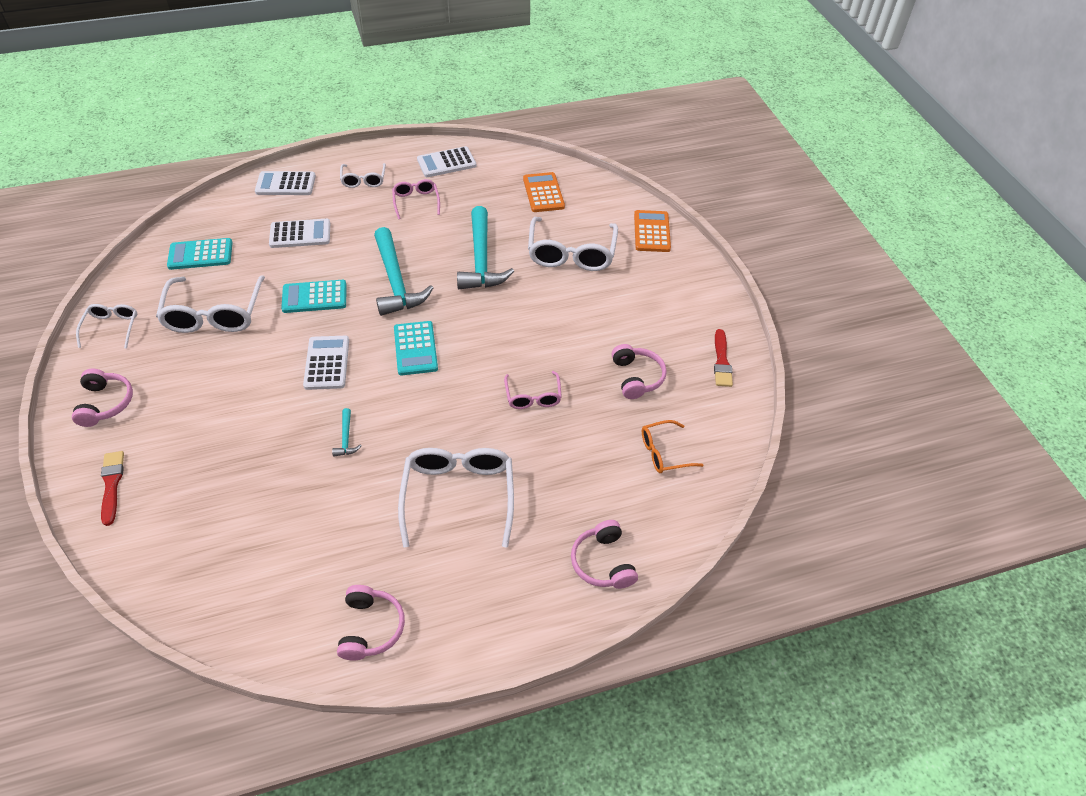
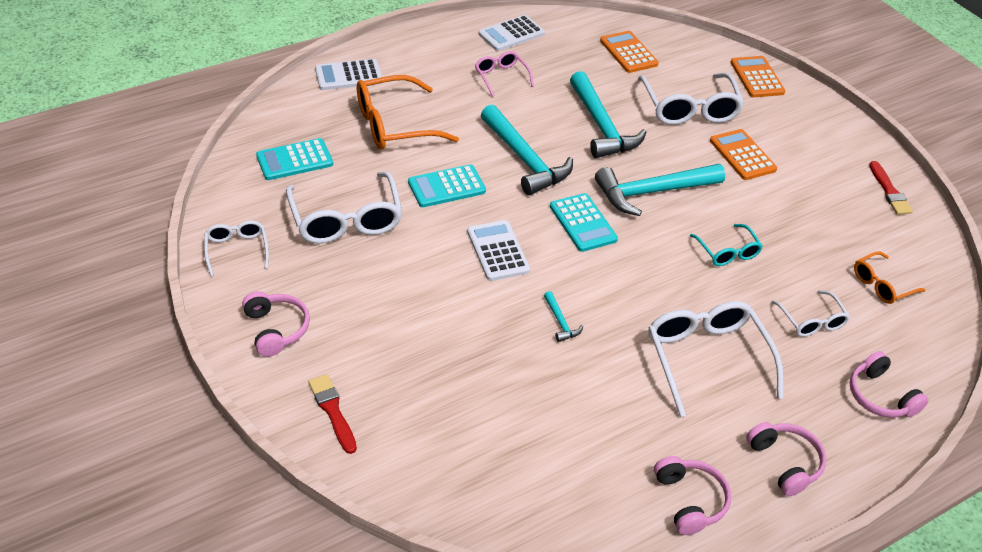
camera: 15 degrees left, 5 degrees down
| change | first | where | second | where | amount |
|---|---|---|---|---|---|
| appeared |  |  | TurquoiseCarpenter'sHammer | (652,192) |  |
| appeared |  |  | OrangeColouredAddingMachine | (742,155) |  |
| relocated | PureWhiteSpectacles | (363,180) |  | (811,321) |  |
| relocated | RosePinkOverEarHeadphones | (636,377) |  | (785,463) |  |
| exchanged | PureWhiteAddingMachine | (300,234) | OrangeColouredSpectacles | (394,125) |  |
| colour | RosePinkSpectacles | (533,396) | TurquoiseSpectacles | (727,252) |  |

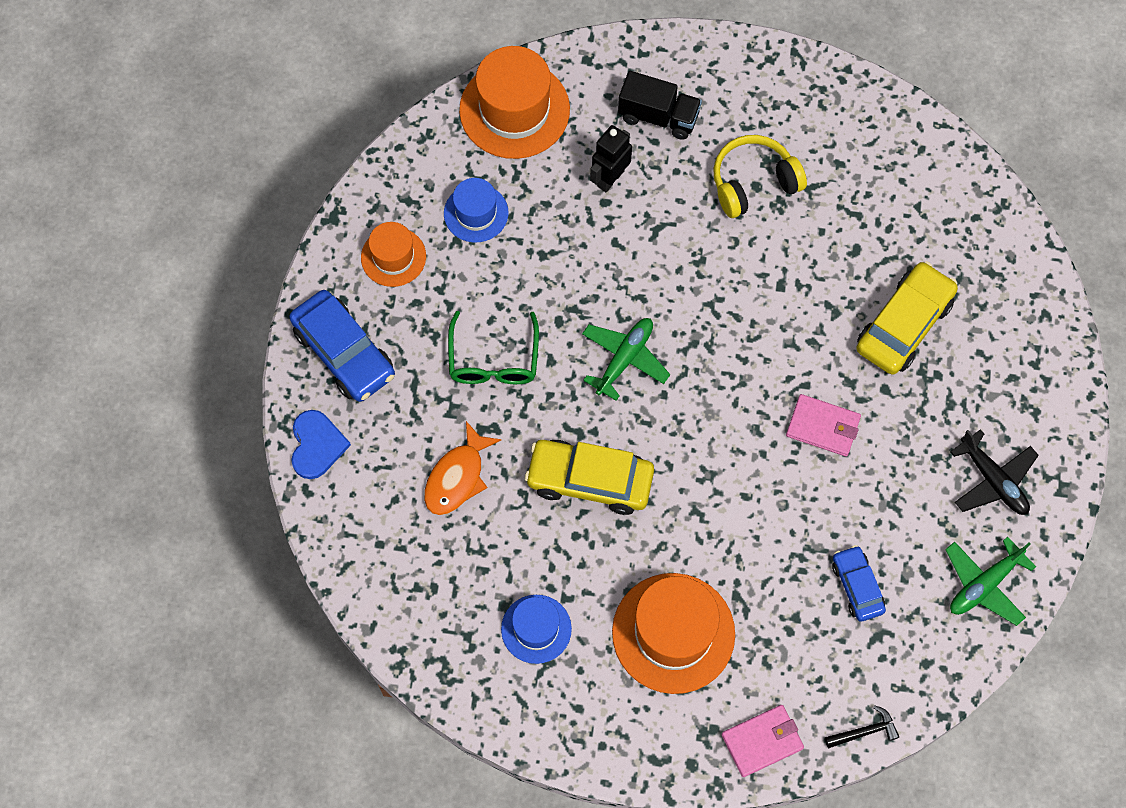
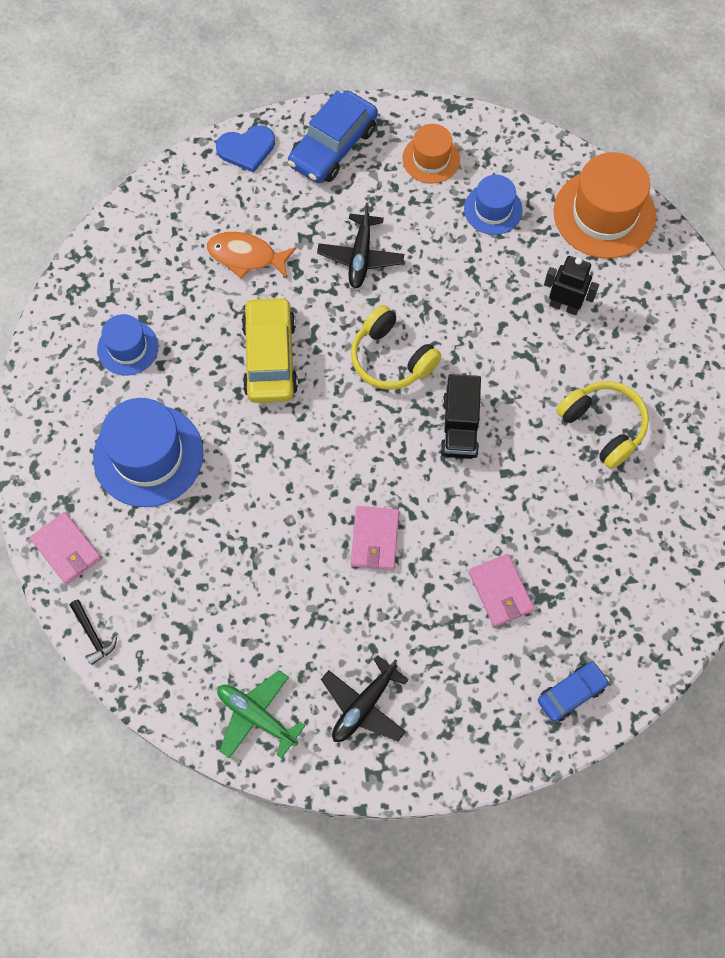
camera: 75 degrees right, 0 degrees up
| change | first | where | second | where | amount |
|---|---|---|---|---|---|
| relocated | BlackToyTruck | (658,116) |  | (460,427) |  |
| relocated | RoyalBlueCar | (857,586) |  | (571,693) |  |
| exchanged | GreenSpectacles | (493,359) | BlackAeroplane | (360,257) |  |
| exchanged | GreenAeroplane | (624,359) | BrightYellowOverEarHeadphones | (391,358) |  |
| exchanged | BrightYellowCar | (904,325) | RosePinkCardWallet | (500,591) |  |
| colour | OrangeColouredTallHat | (673,633) | RoyalBlueTallHat | (148,455) |  |

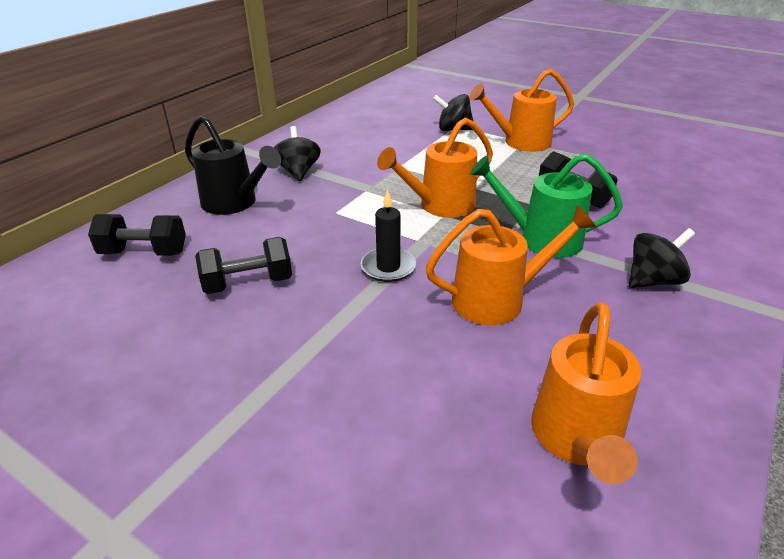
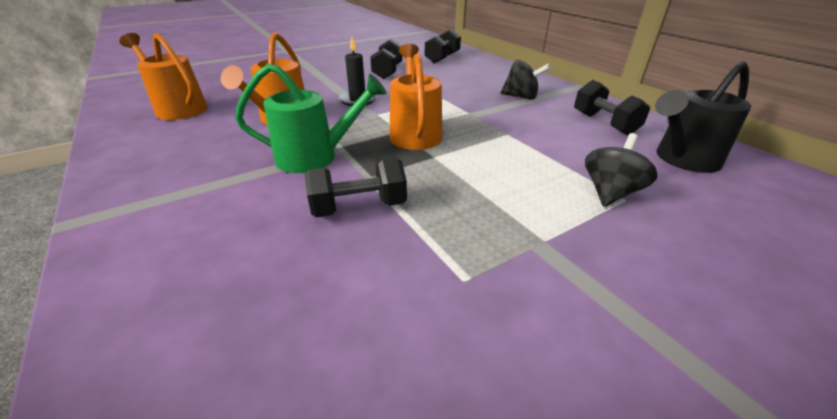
camera: 115 degrees right, 0 degrees up
| change | first | where | second | where | amount |
|---|---|---|---|---|---|
| missing | OrangeColouredWateringPot | (520,142) |  |  |  |
| missing | BlackToyTop | (653,280) |  |  |  |
| appeared |  |  | BlackFreeWeight | (604,123) |  |
| relocated | BlackWateringPot | (235,203) |  | (682,160) |  |
| spun | GreenWateringPot | (540,239) |  | (316,157) | 45 degrees clockwise |

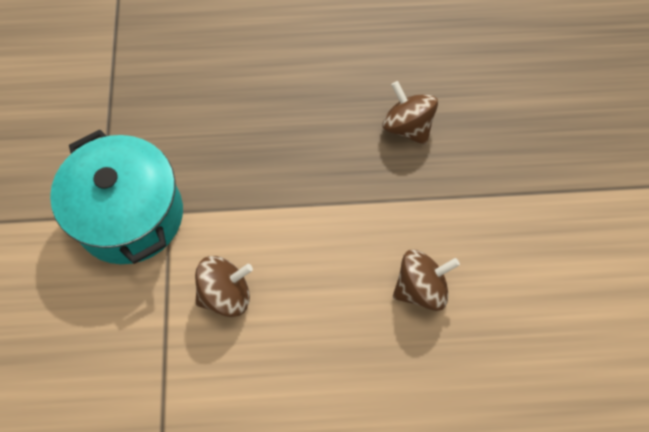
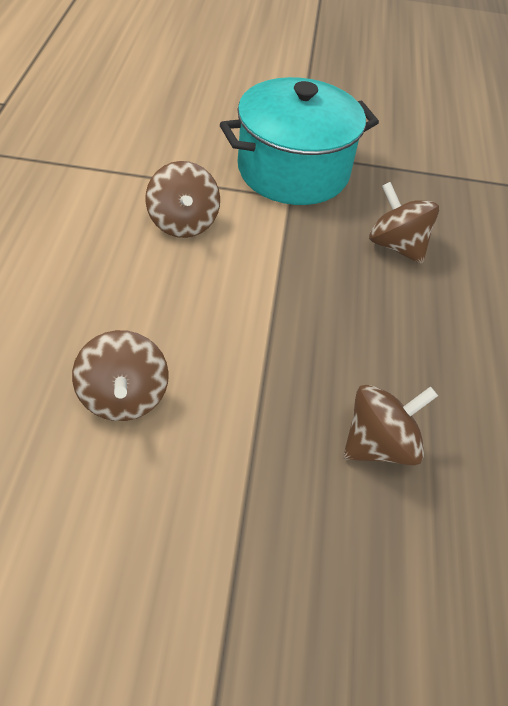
camera: 95 degrees right, 15 degrees down
| change | first | where | second | where | amount |
|---|---|---|---|---|---|
| appeared |  |  | DarkBrownToyTop | (396,245) |  |

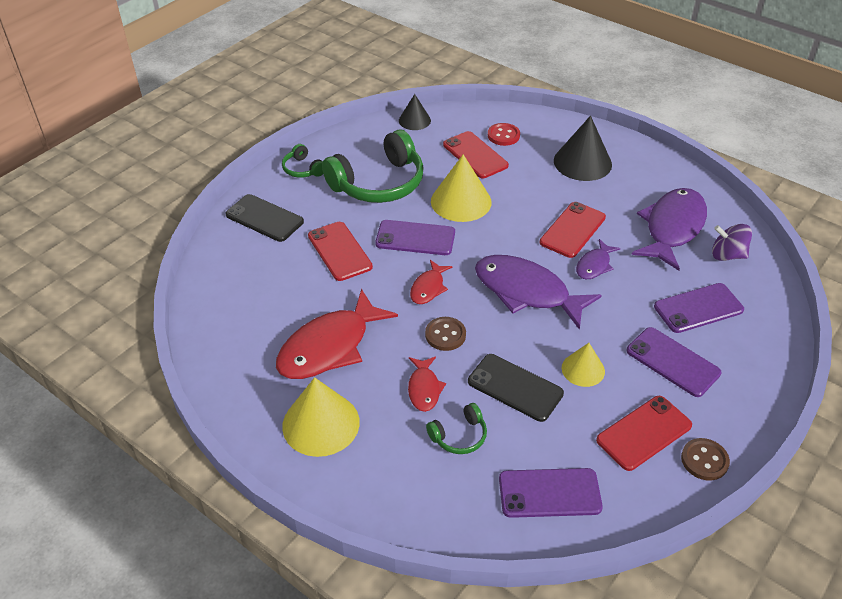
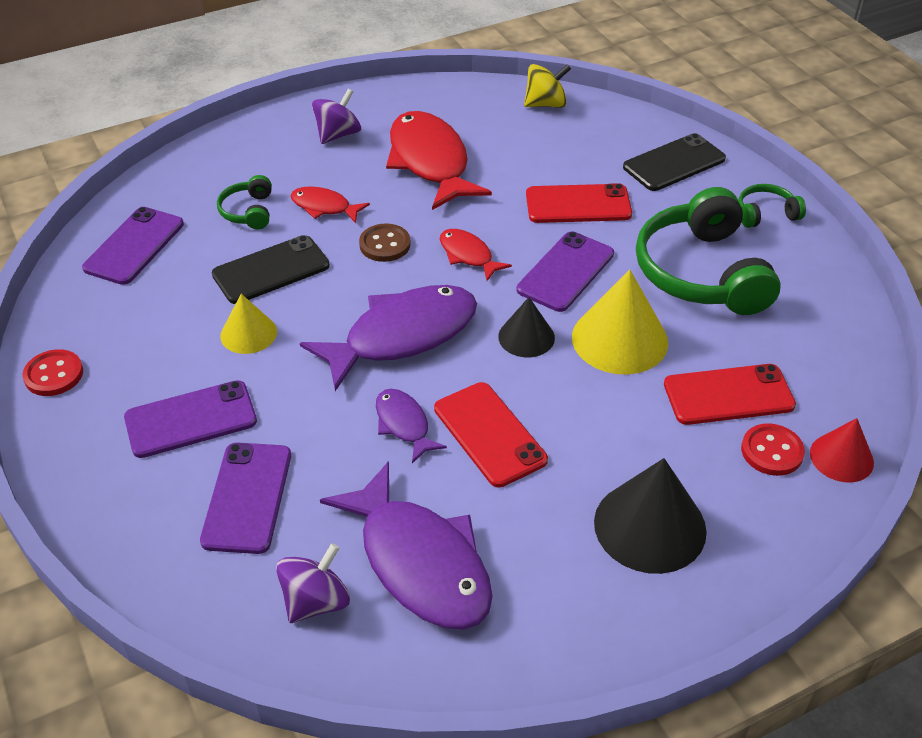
camera: 115 degrees right, 0 degrees up
| change | first | where | second | where | amount |
|---|---|---|---|---|---|
| missing | CrimsonPhone | (644,433) |  |  |  |
| appeared |  |  | BrightYellowToyTop | (545,104) |  |
| appeared |  |  | CrimsonCone | (841,457) |  |
| relocated | BlackCone | (414,120) |  | (526,337) |  |
| exchanged | BrightYellowCone | (321,424) | RoyalPurpleToyTop | (338,135) |  |
| colour | DarkBrownSewingButton | (704,460) | CrimsonSewingButton | (54,375) |  |

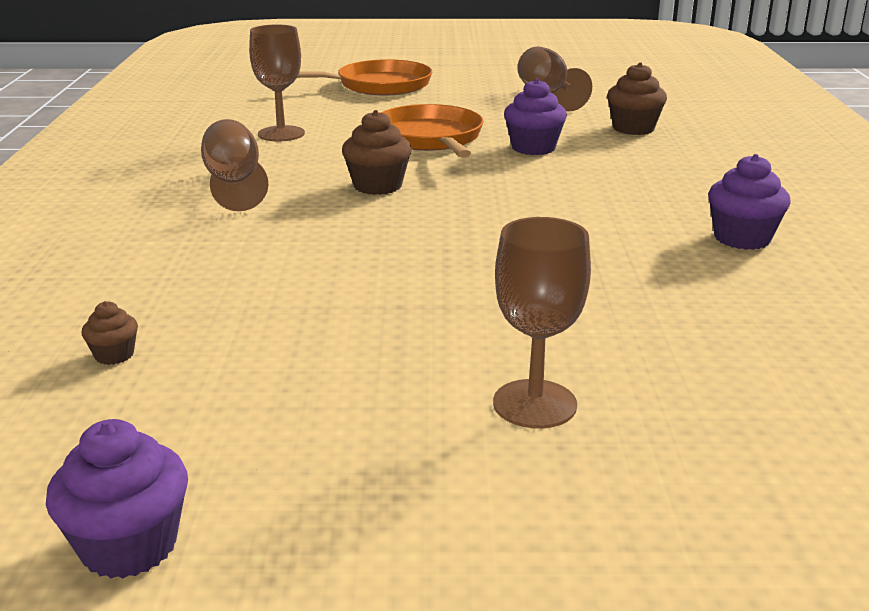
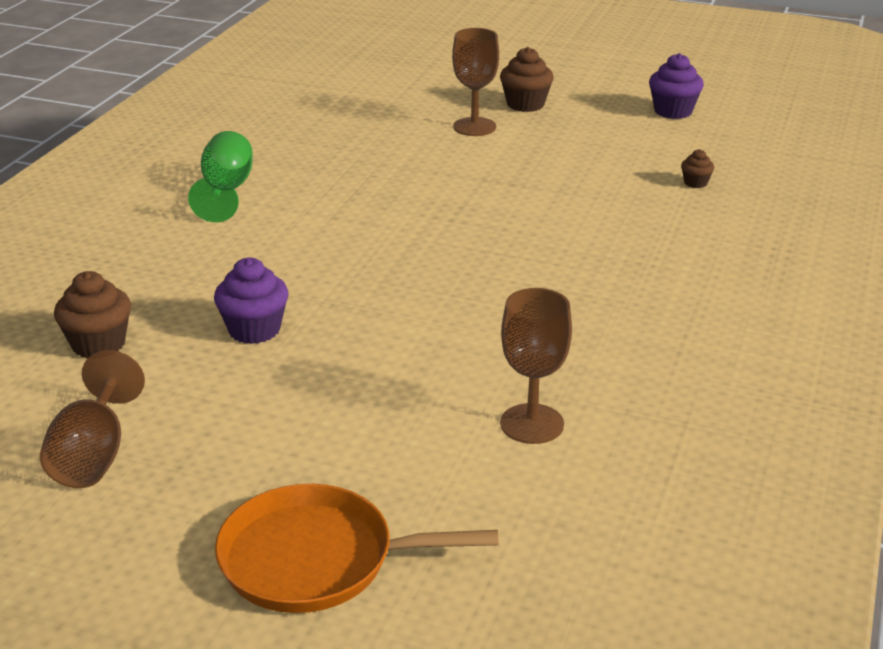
camera: 160 degrees left, 5 degrees up
| change | first | where | second | where | amount |
|---|---|---|---|---|---|
| missing | DarkBrownWineGlass | (234,184) |  |  |  |
| missing | OrangeColouredFryingPan | (430,138) |  |  |  |
| relocated | DarkBrownCupcake | (377,186) |  | (525,104) |  |
| exchanged | RoyalPurpleCupcake | (742,238) | GreenWineGlass | (226,191) |  |

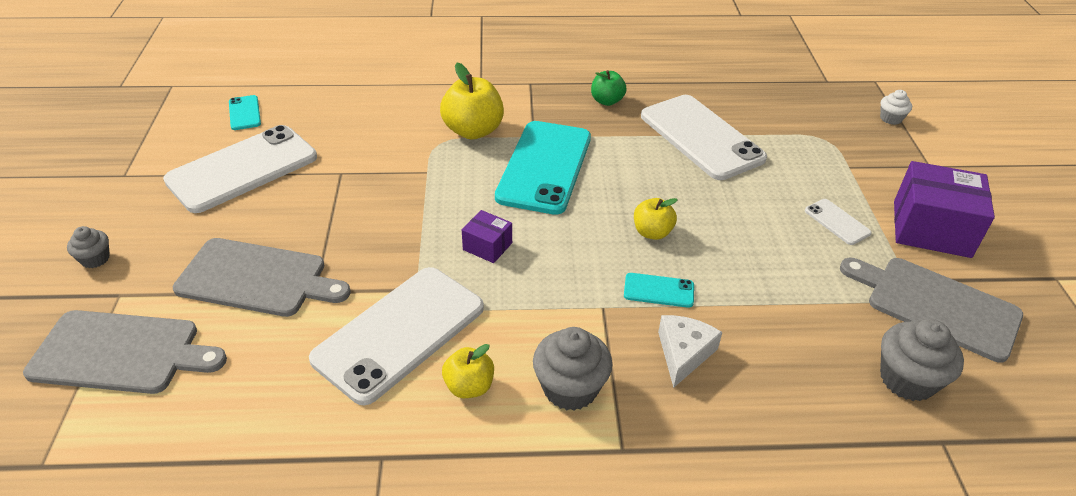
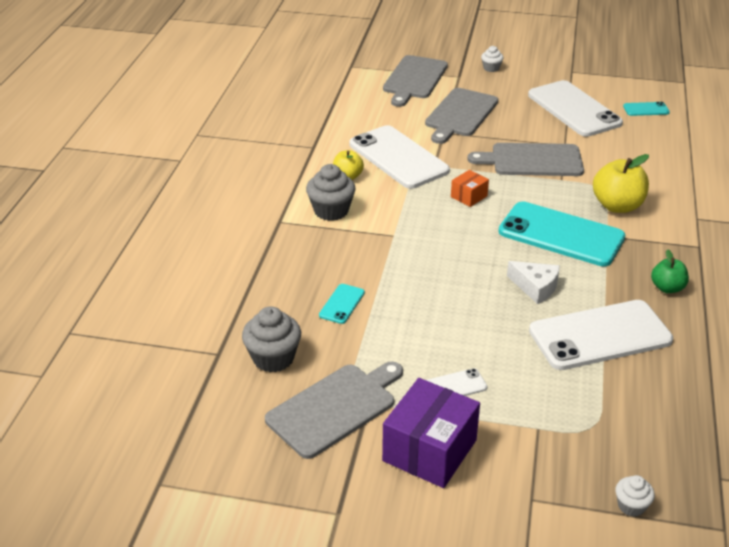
camera: 105 degrees right, 5 degrees down
| change | first | where | second | where | amount |
|---|---|---|---|---|---|
| missing | BrightYellowToyApple | (652,232) |  |  |  |
| appeared |  |  | GreyBreadBoard | (532,160) |  |
| relocated | TurquoisePhone | (658,290) |  | (342,304) |  |
| relocated | PureWhitePieceOfCheese | (683,353) |  | (535,287) |  |
| colour | GreyCupcake | (95,259) | PureWhiteCupcake | (491,68) |  |
| colour | RoyalPurplePackage | (487,246) | OrangeColouredPackage | (469,196) |  |

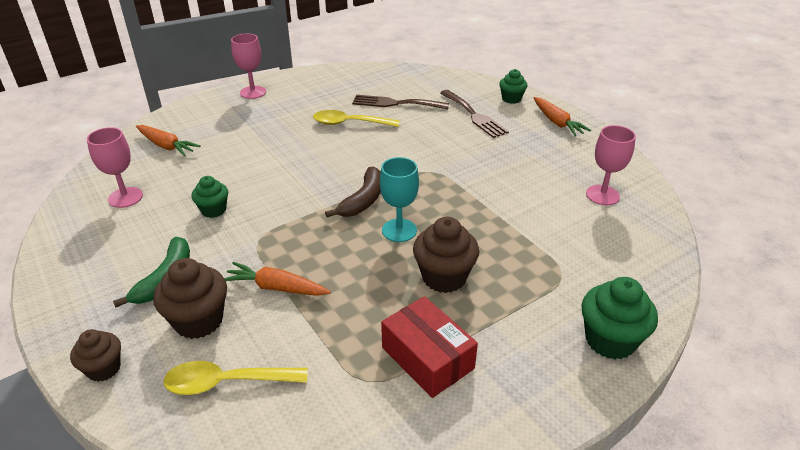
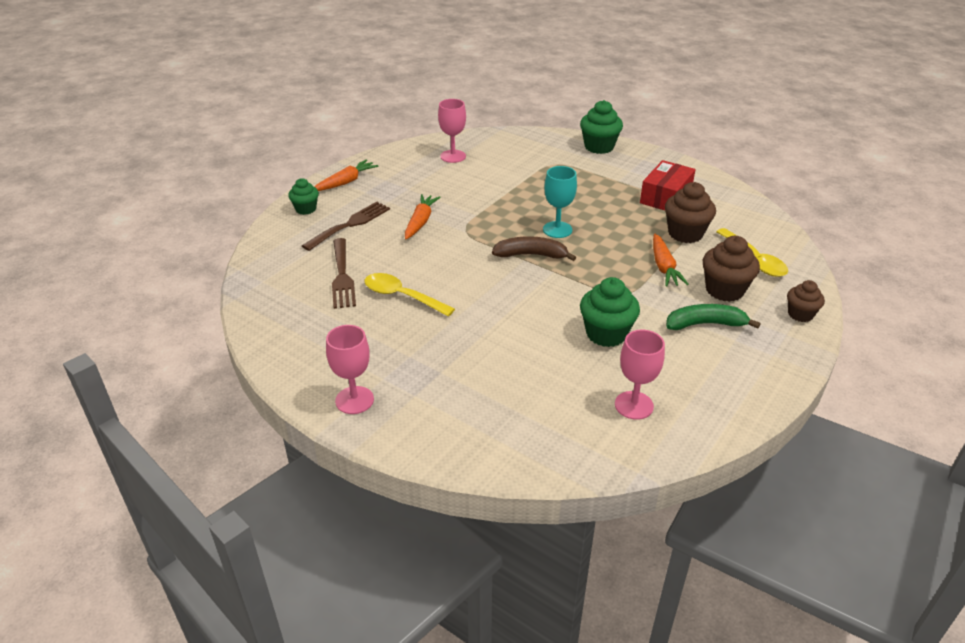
camera: 110 degrees left, 0 degrees up
| change | first | where | second | where | amount |
|---|---|---|---|---|---|
| relocated | OrangeColouredToyCarrot | (166,146) |  | (420,222) |  |
| relocated | DarkBrownCupcake | (444,277) |  | (685,233) |  |
| spun | BrightYellowTeaspoon | (349,123) |  | (402,296) | 135 degrees clockwise |
| size | GreenCupcake | (213,210) |  | (606,334) | x1.60 |

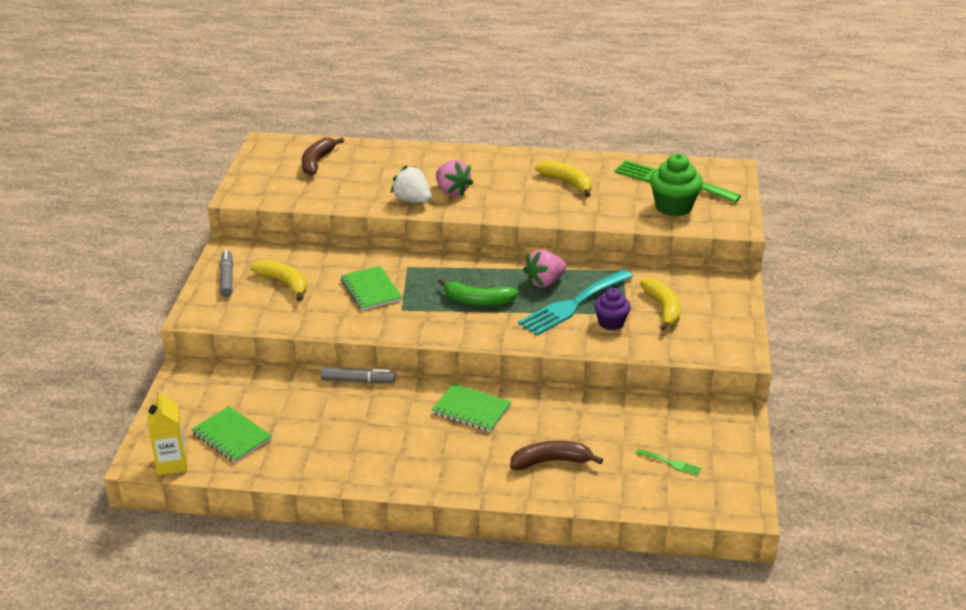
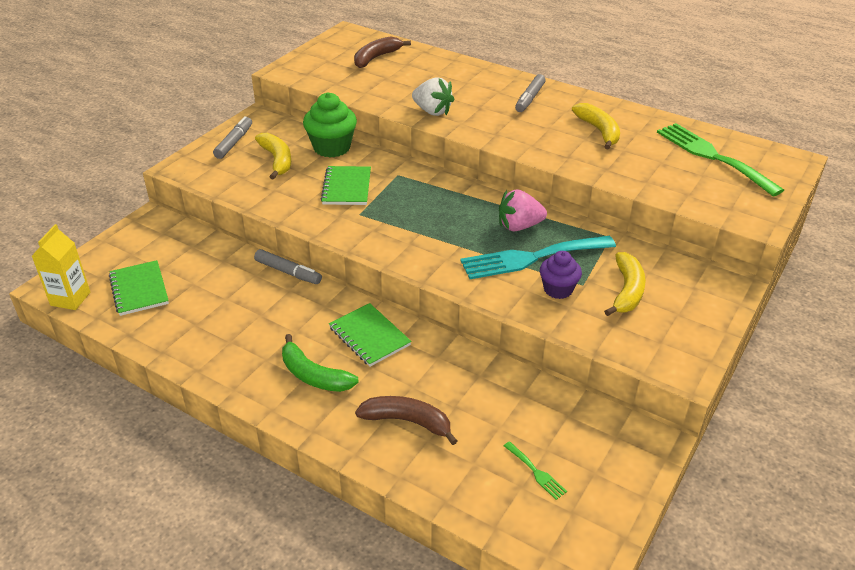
camera: 25 degrees right, 5 degrees up
| change | first | where | second | where | amount |
|---|---|---|---|---|---|
| missing | RosePinkStrawberry | (452,191) |  |  |  |
| appeared |  |  | GreyFeltPen | (529,98) |  |
| relocated | GreenBananaFruit | (478,301) |  | (313,375) |  |
| relocated | GreenCupcake | (673,207) |  | (332,147) |  |
| spun | PureWhiteStrawberry | (412,200) |  | (432,111) | 150 degrees clockwise |

